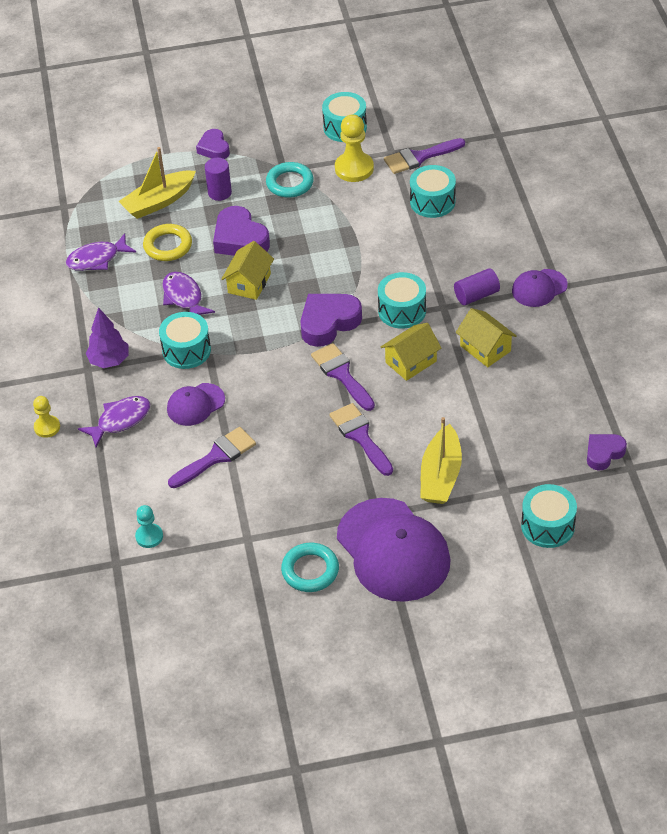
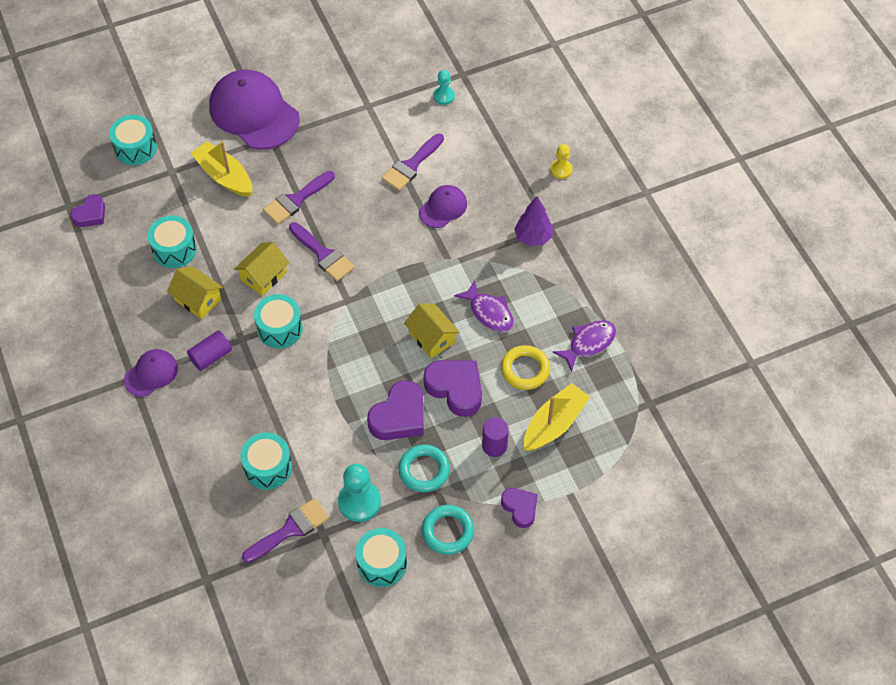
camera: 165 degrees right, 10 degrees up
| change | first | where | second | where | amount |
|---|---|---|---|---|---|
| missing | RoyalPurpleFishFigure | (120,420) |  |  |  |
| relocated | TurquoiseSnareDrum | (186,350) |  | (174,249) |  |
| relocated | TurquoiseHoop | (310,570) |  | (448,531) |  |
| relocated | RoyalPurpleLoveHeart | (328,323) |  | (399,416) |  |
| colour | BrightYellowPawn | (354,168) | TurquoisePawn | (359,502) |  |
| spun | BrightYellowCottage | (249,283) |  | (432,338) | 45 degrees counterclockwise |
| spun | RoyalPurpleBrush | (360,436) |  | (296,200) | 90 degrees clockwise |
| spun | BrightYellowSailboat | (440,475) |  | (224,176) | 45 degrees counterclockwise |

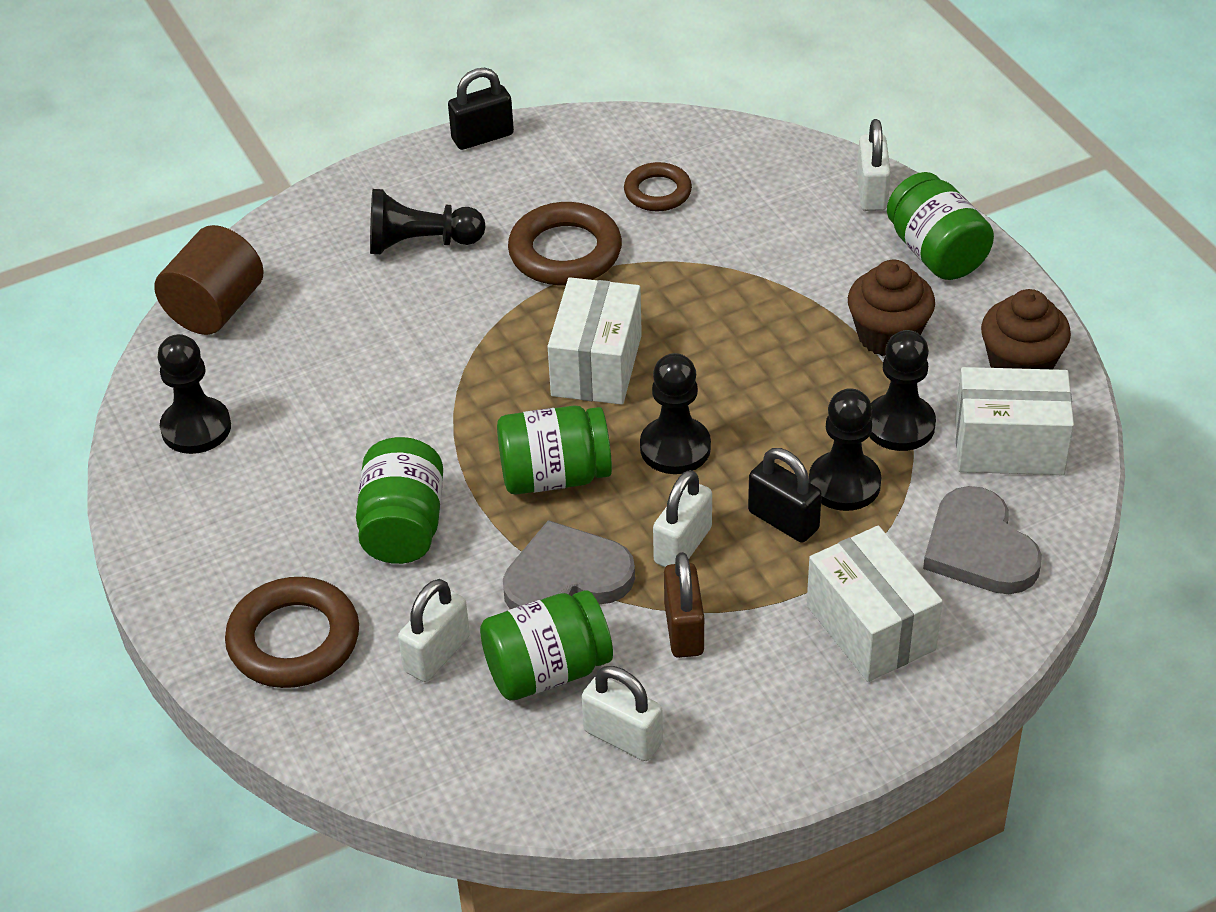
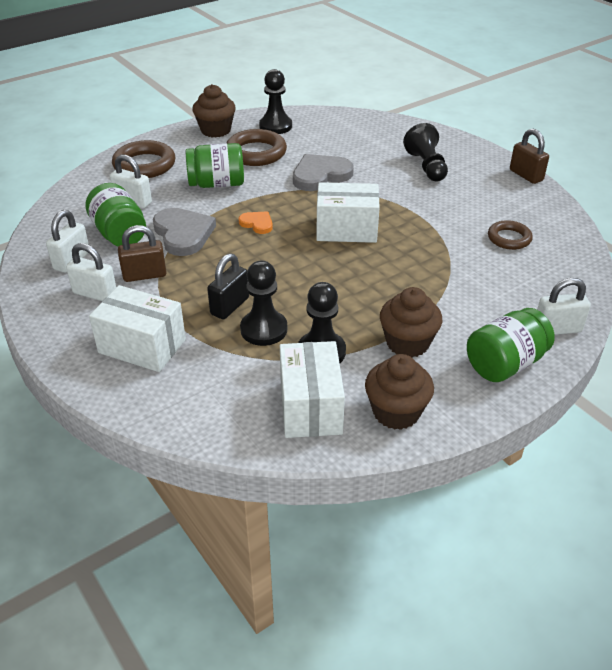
camera: 80 degrees right, 5 degrees down
| change | first | where | second | where | amount |
|---|---|---|---|---|---|
| missing | DarkBrownCylinder | (215,309) |  |  |  |
| missing | BlackPawn | (675,448) |  |  |  |
| appeared |  |  | DarkBrownCupcake | (215,130) |  |
| relocated | DarkBrownHoop | (565,252) |  | (256,153) |  |
| relocated | PureWhiteLock | (683,545) |  | (95,294) |  |
| relocated | GreyLoveHeart | (979,548) |  | (320,175) |  |
| exchanged | GreenJar | (555,476) | OrangeColouredLoveHeart | (257,224) |  |
| colour | BlackLock | (482,137) | DarkBrownLock | (526,175) |  |
| spun | PureWhitePackage | (870,627) |  | (142,346) | 60 degrees clockwise |

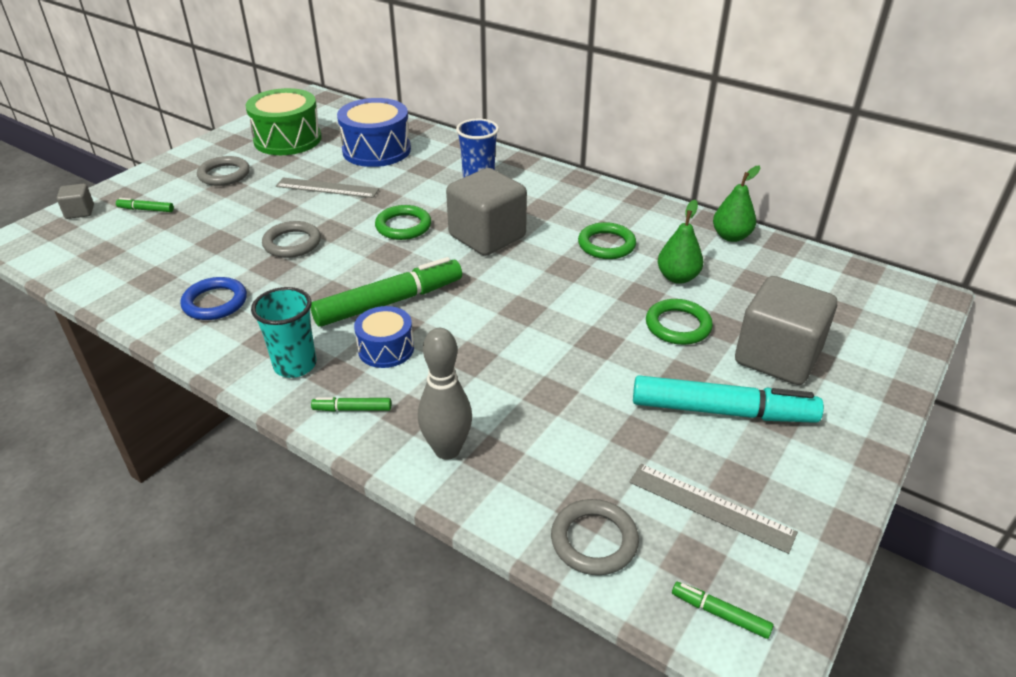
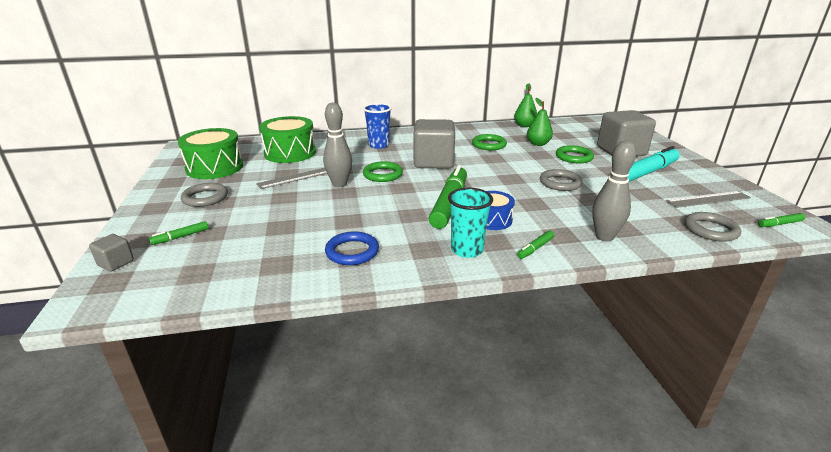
camera: 45 degrees left, 10 degrees down
| change | first | where | second | where | amount |
|---|---|---|---|---|---|
| appeared |  |  | GreySkittle | (339,184) |  |
| relocated | GreyHoop | (292,243) |  | (560,183) |  |
| colour | RoyalBlueSnareDrum | (376,150) | GreenSnareDrum | (290,153) |  |

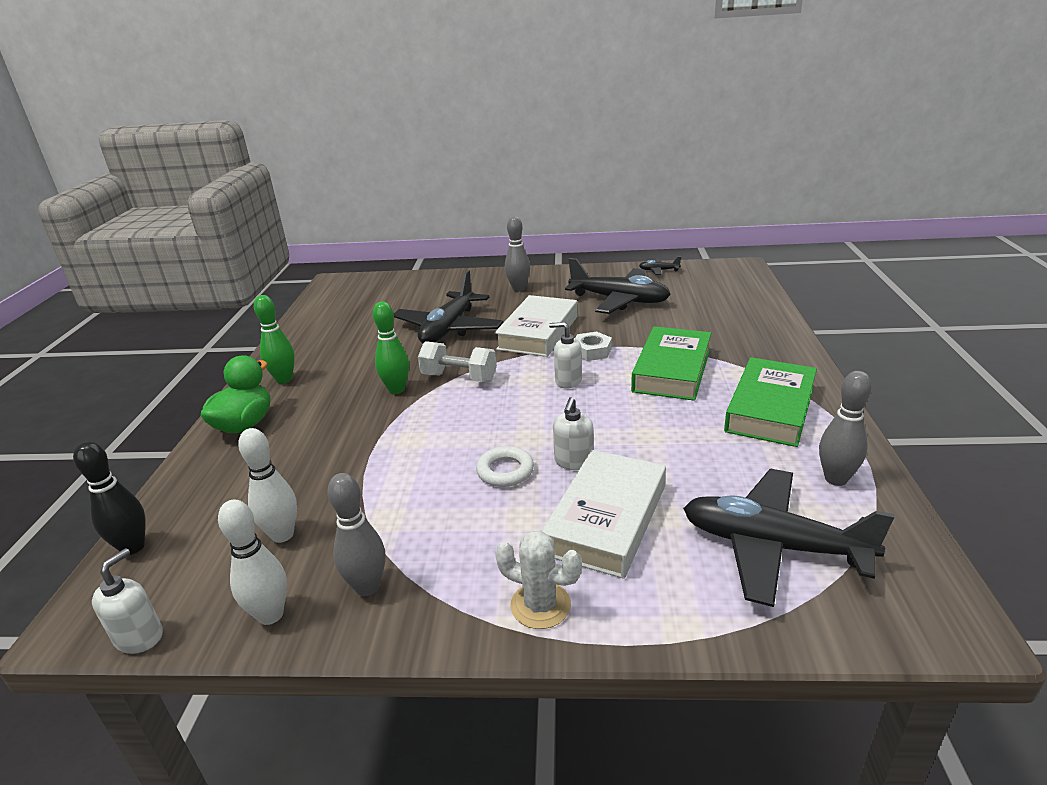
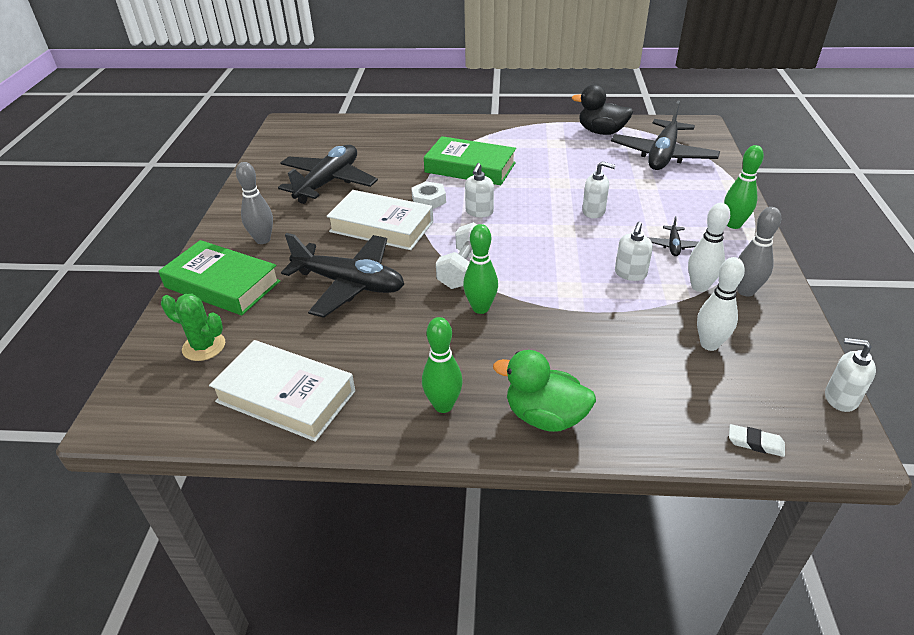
camera: 90 degrees left, 10 degrees up
| change | first | where | second | where | amount |
|---|---|---|---|---|---|
| missing | PureWhiteHoop | (505,471) |  |  |  |
| appeared |  |  | GreenSaguaroCactus | (204,346) |  |
| appeared |  |  | PureWhiteSoapDispenser | (630,274) |  |
| relocated | PureWhiteSkittle | (270,615) |  | (699,286) |  |
| relocated | PureWhiteHardback | (607,519) |  | (286,396) |  |
| relocated | BlackAeroplane | (659,270) |  | (673,246) |  |
| relocated | GreenHardback | (770,409) |  | (222,284) |  |
| exchanged | BlackSkittle | (133,547) | PureWhiteGumEraser | (755,443) |  |
| exchanged | PureWhiteSaguaroCactus | (540,605) | GreenSkittle | (733,224) |  |
| exchanged | GreySkittle | (835,479) | BlackToyDuck | (601,132) |  |

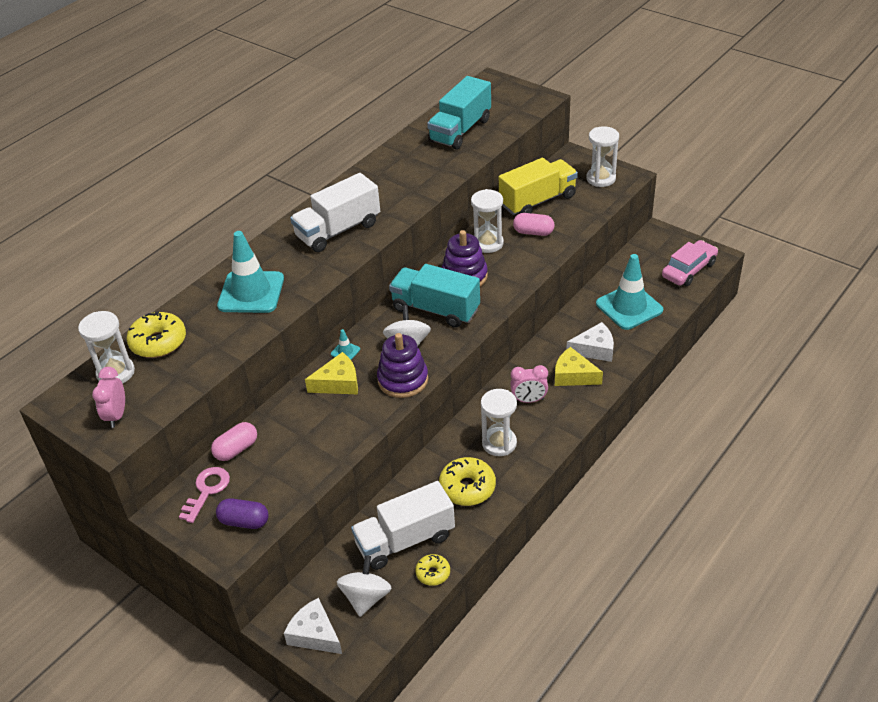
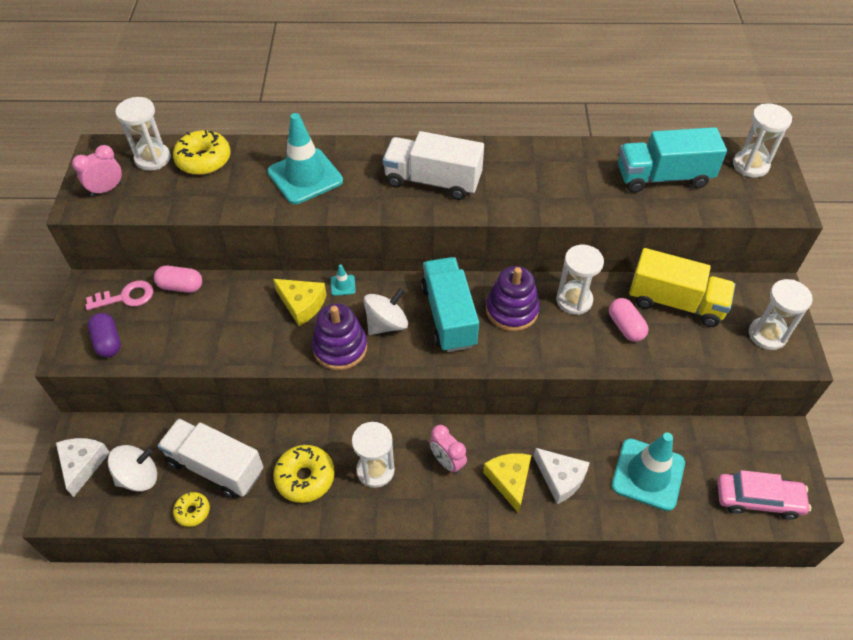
camera: 50 degrees right, 10 degrees up
| change | first | where | second | where | amount |
|---|---|---|---|---|---|
| appeared |  |  | PureWhiteSandTimer | (750,165) |  |

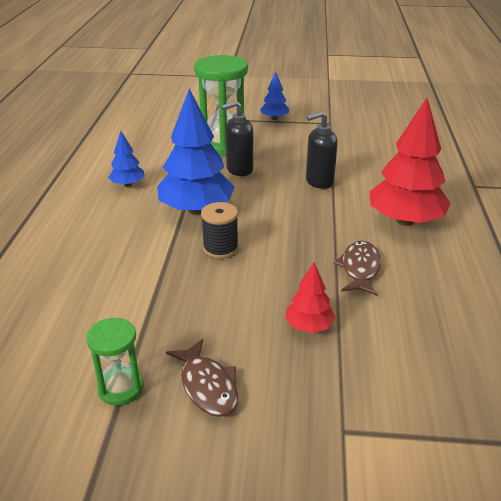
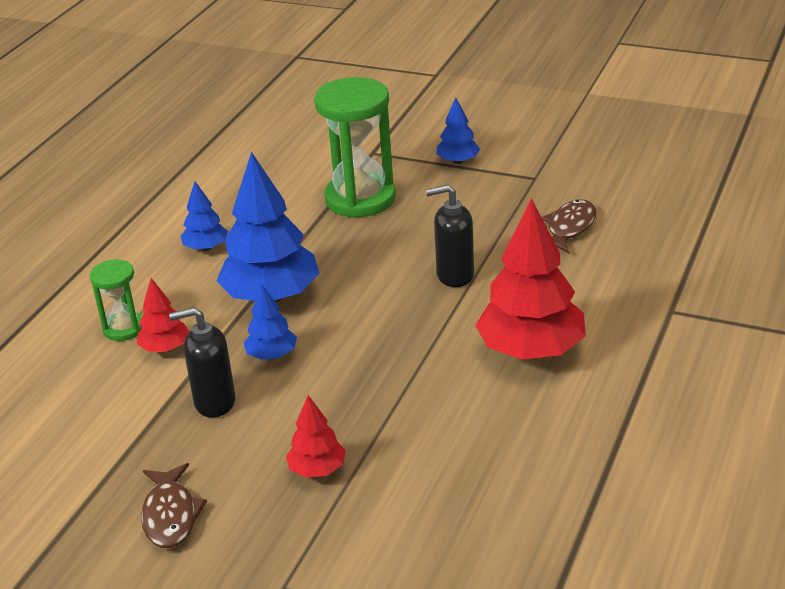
camera: 20 degrees right, 0 degrees up
| change | first | where | second | where | amount |
|---|---|---|---|---|---|
| appeared |  |  | CrimsonFirTree | (165,348) |  |
| relocated | GreenSandTimer | (120,388) |  | (124,328) |  |
| relocated | BlackSoapDispenser | (239,170) |  | (214,402) |  |
| relocated | DarkBrownFishFigure | (359,268) |  | (569,228) |  |
| exchanged | BlackBobbin | (220,248) | RoyalBlueFirTree | (272,355) |  |

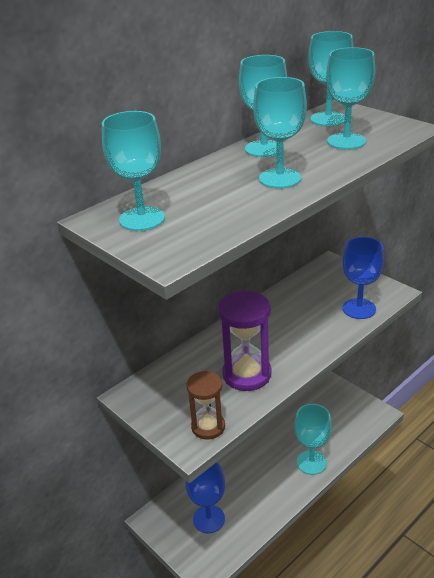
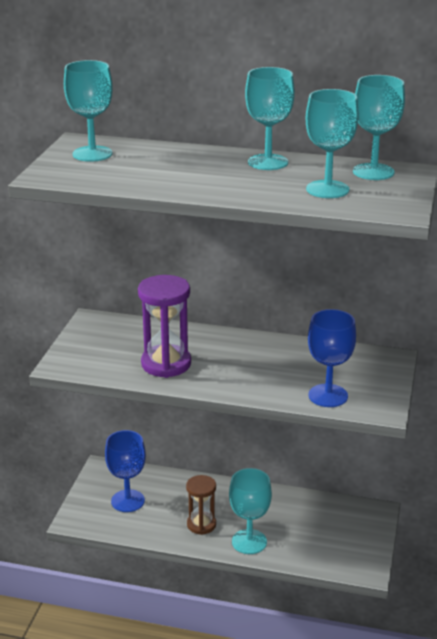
camera: 55 degrees right, 5 degrees down
| change | first | where | second | where | amount |
|---|---|---|---|---|---|
| missing | TurquoiseWineGlass | (280,178) |  |  |  |
| relocated | DarkBrownSandTimer | (208,427) |  | (201,524) |  |

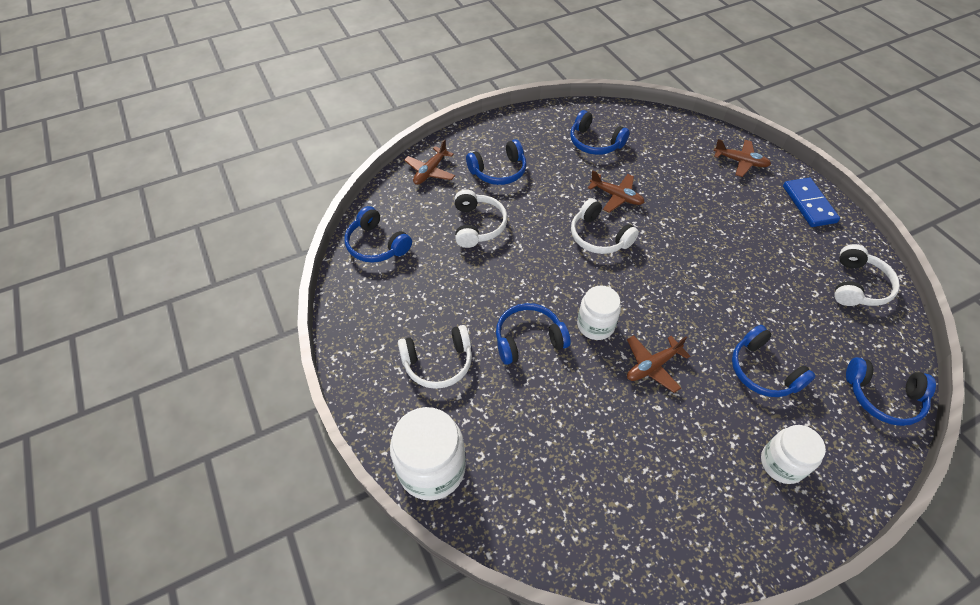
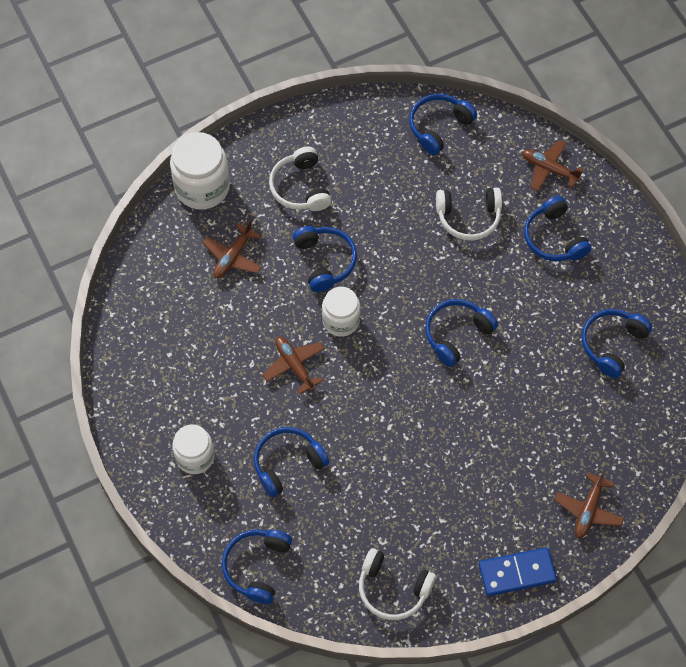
camera: 90 degrees right, 10 degrees up
| change | first | where | second | where | amount |
|---|---|---|---|---|---|
| relocated | DarkBrownAeroplane | (616,196) |  | (233,257) |  |
| colour | PureWhiteOverEarHeadphones | (599,236) | RoyalBlueOverEarHeadphones | (456,334) |  |

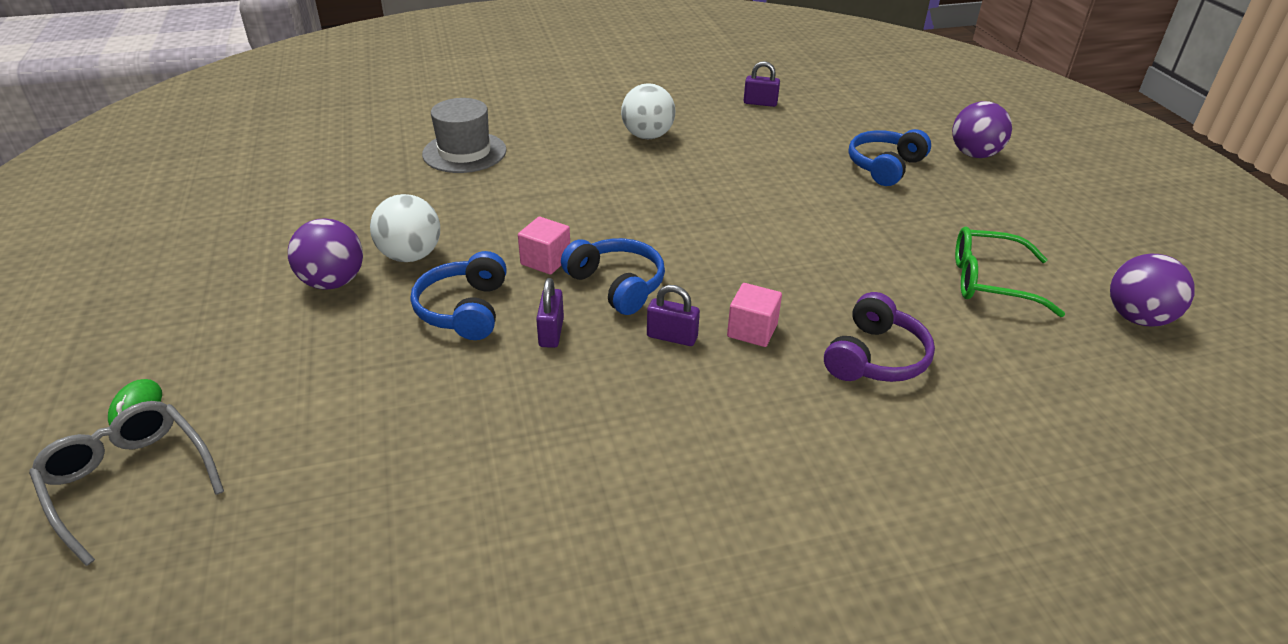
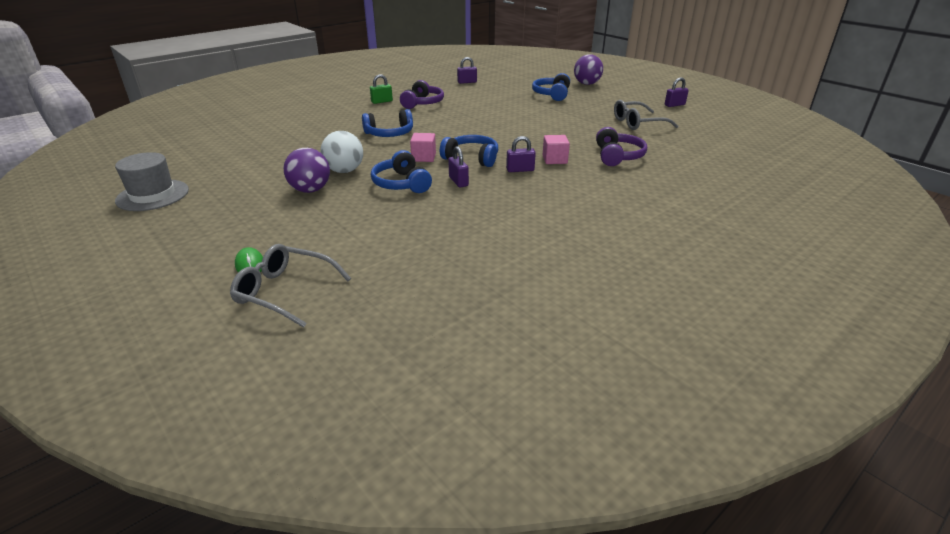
camera: 25 degrees left, 5 degrees down
| change | first | where | second | where | amount |
|---|---|---|---|---|---|
| missing | RoyalPurpleBall | (1137,318) |  |  |  |
| appeared |  |  | RoyalBlueOverEarHeadphones | (389,134) |  |
| appeared |  |  | GreenLock | (382,101) |  |
| appeared |  |  | RoyalPurpleLock | (674,105) |  |
| relocated | GreyTallHat | (464,152) |  | (153,195) |  |
| exchanged | PureWhiteBall | (647,136) | RoyalPurpleOverEarHeadphones | (422,103) |  |
| colour | GreenSpectacles | (991,282) | GreySpectacles | (638,123) |  |

